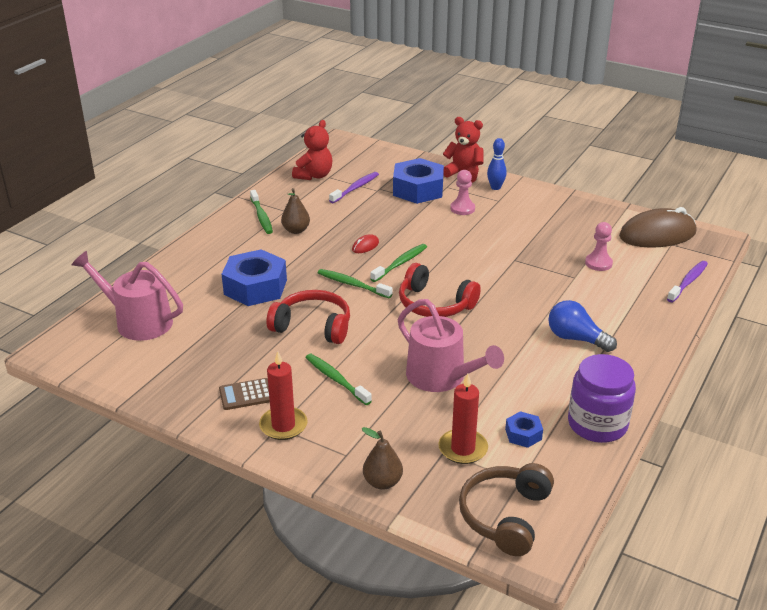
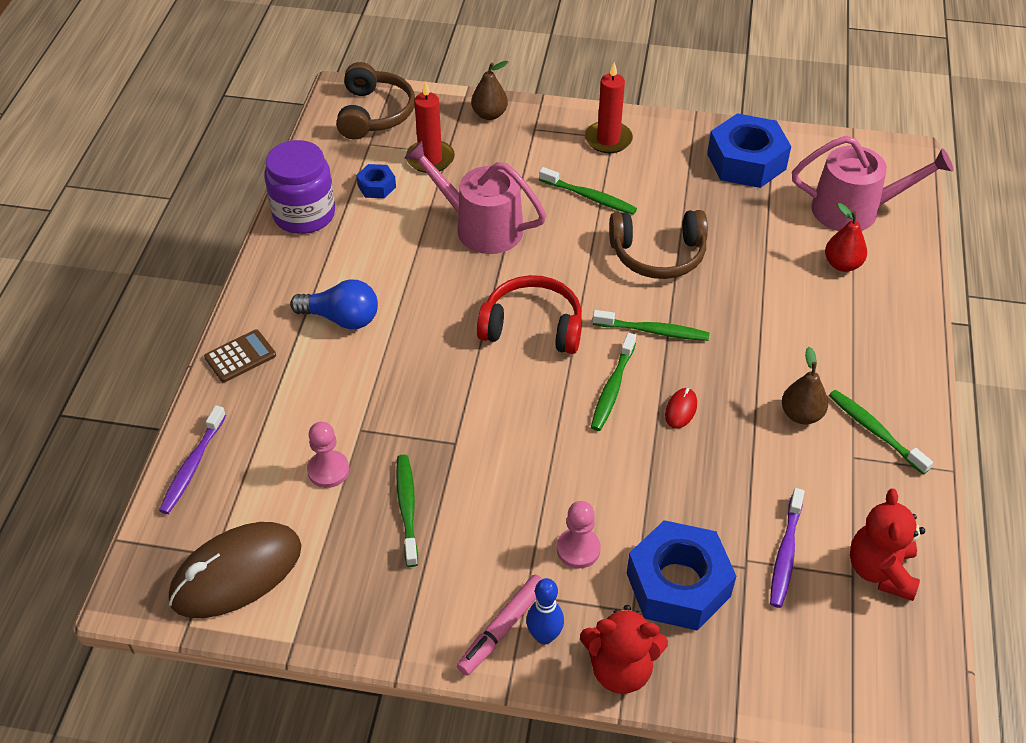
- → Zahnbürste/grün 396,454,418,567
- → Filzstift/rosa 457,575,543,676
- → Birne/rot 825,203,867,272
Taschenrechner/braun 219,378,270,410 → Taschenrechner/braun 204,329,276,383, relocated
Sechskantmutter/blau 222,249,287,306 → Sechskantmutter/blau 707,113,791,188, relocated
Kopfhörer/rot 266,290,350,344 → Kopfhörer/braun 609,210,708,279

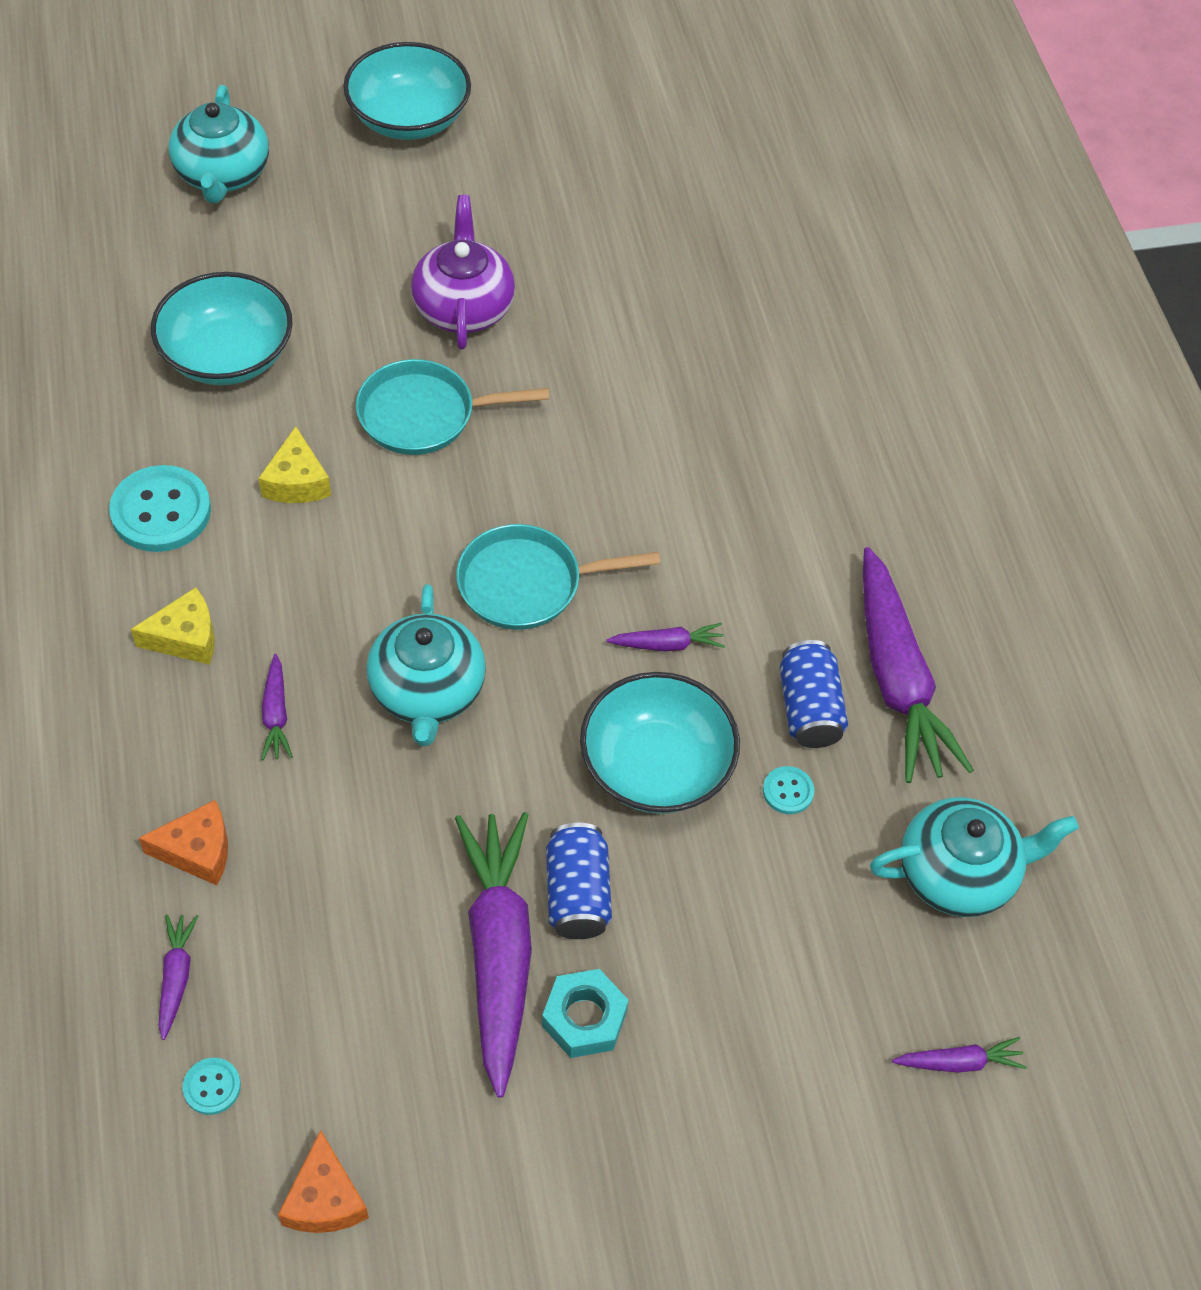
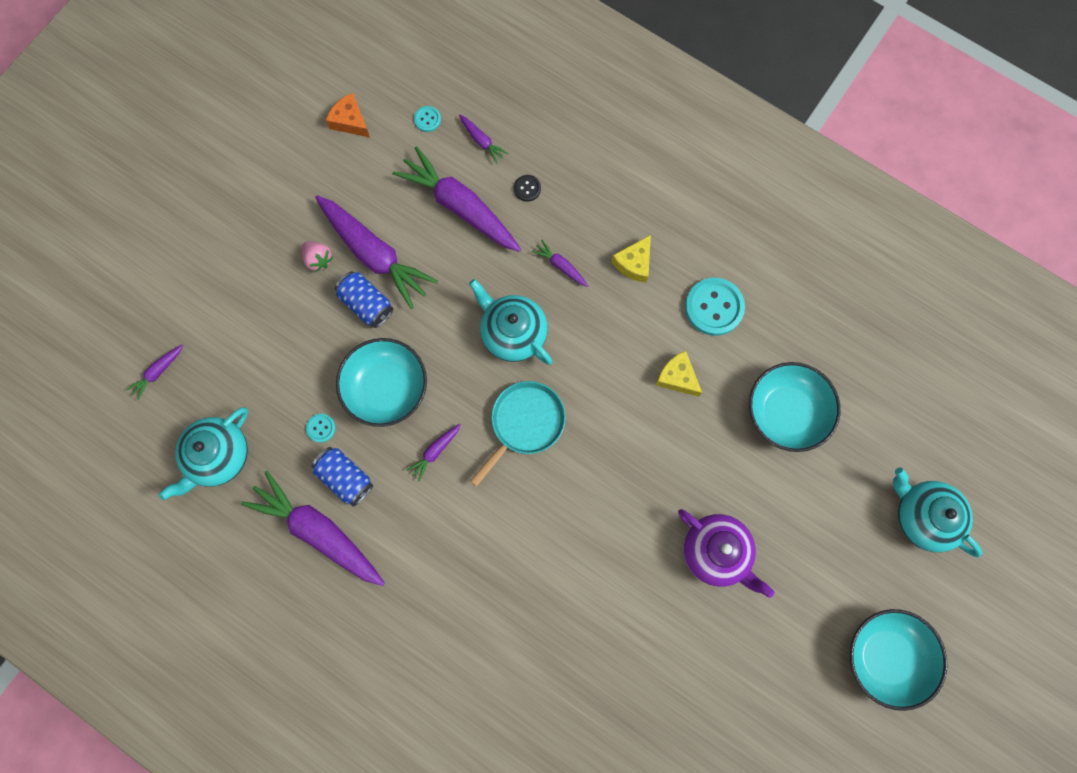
Pfanne/türkis 356,359,549,455 → -
- → Karotte/lila 392,146,521,252
Käse/orange 139,800,228,885 → Knopf/schwarz 514,175,541,201
Sechskantmutter/türkis 542,969,629,1058 → Erdbeere/rosa 302,241,333,272

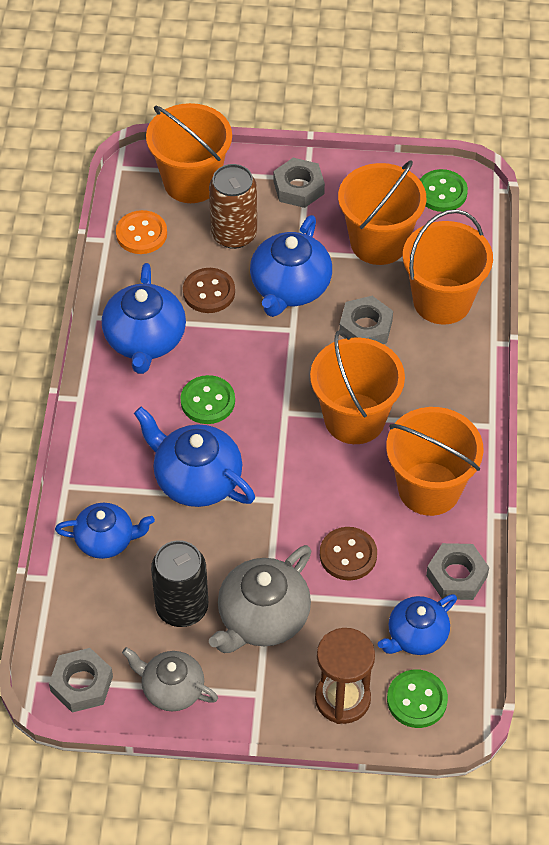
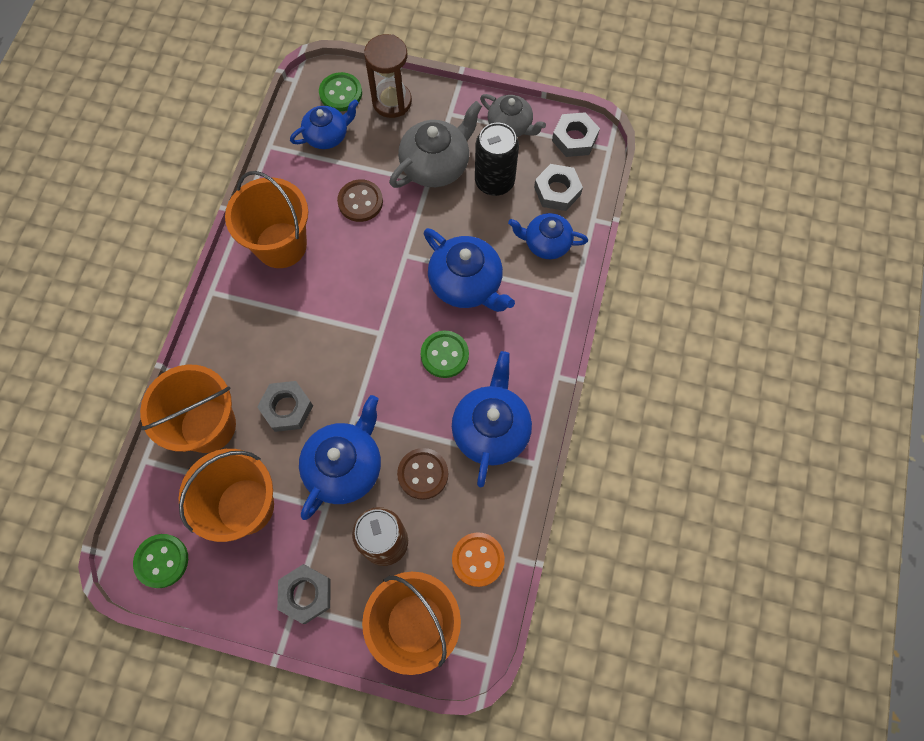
Eimer/orange 310,330,405,444 → -
Sechskantmutter/grau 426,543,489,600 → Sechskantmutter/grau 534,164,583,211, relocated

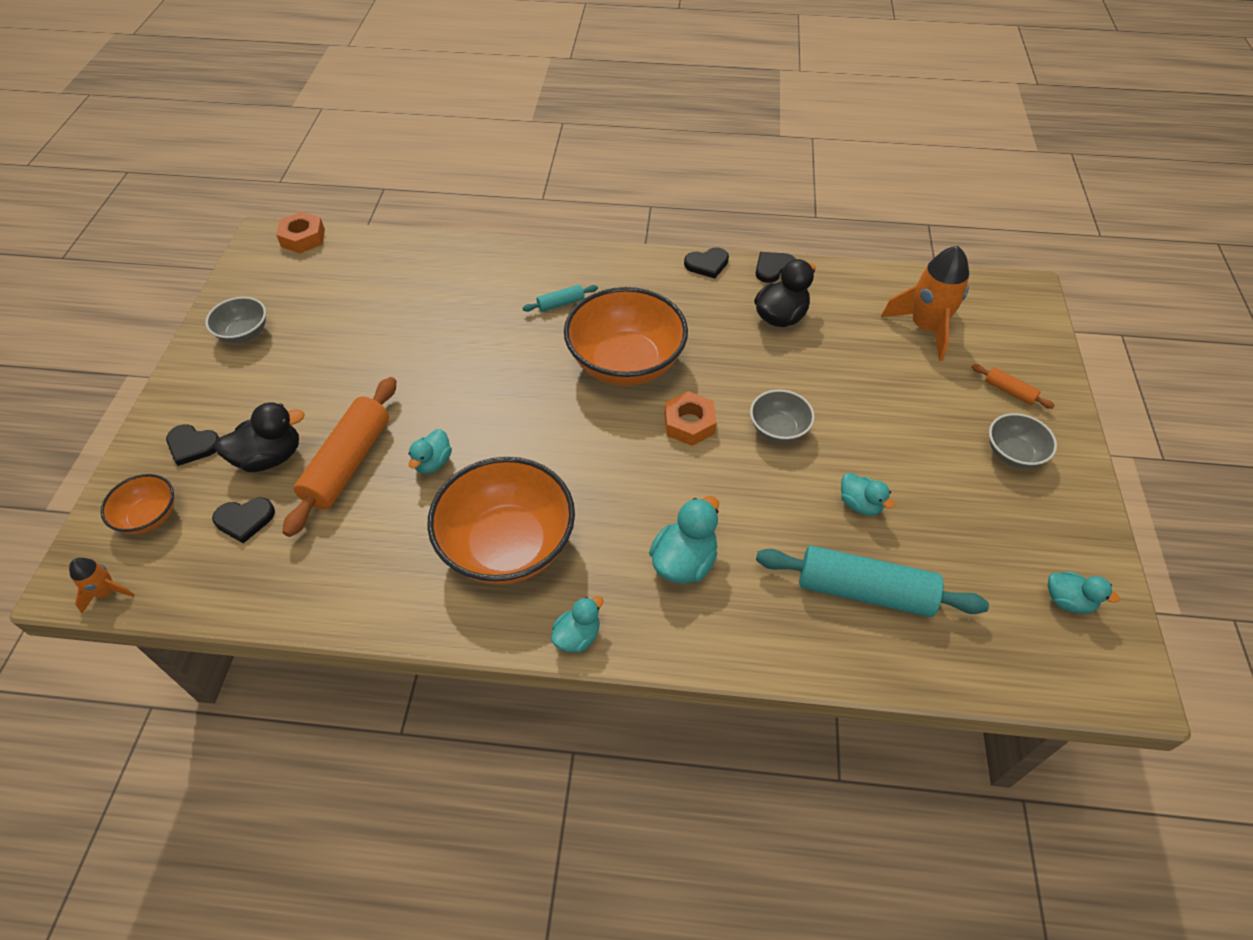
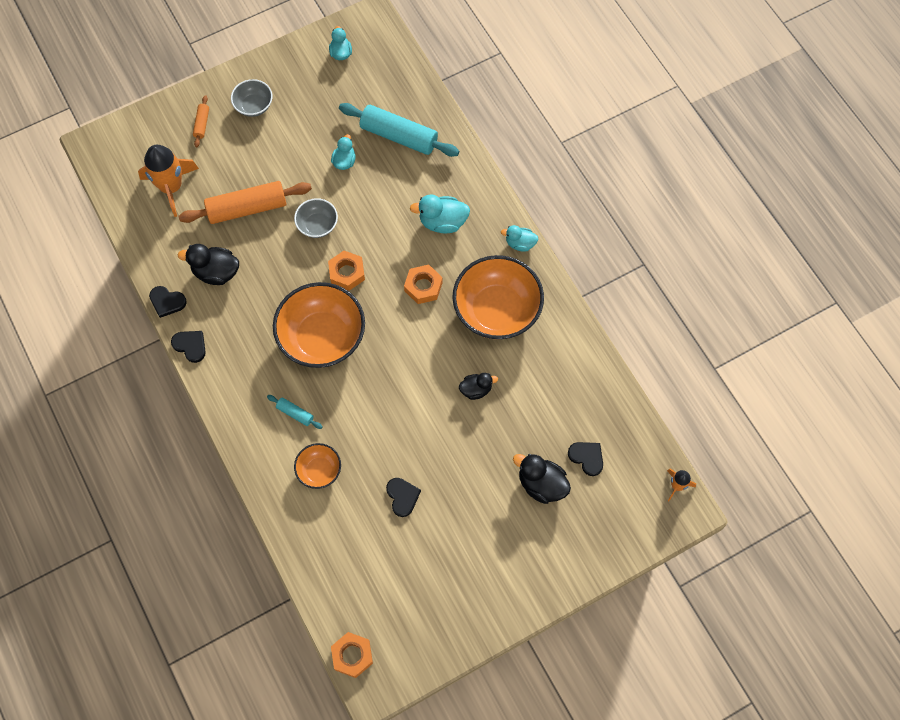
Schüssel/grau 206,297,266,343 → -
- → Sechskantmutter/orange 404,265,443,304
Schüssel/orange 101,474,174,534 → Schüssel/orange 294,443,341,489, relocated
Herz/schwarz 166,424,219,466 → Herz/schwarz 386,478,421,517, relocated
Nudelholz/orange 282,377,396,537 → Nudelholz/orange 178,181,312,224, relocated
Ente/türkis 408,429,452,474 → Ente/schwarz 459,373,498,400
Nudelholz/türkis 756,545,989,617 → Nudelholz/türkis 339,103,459,157, 45 degrees counterclockwise

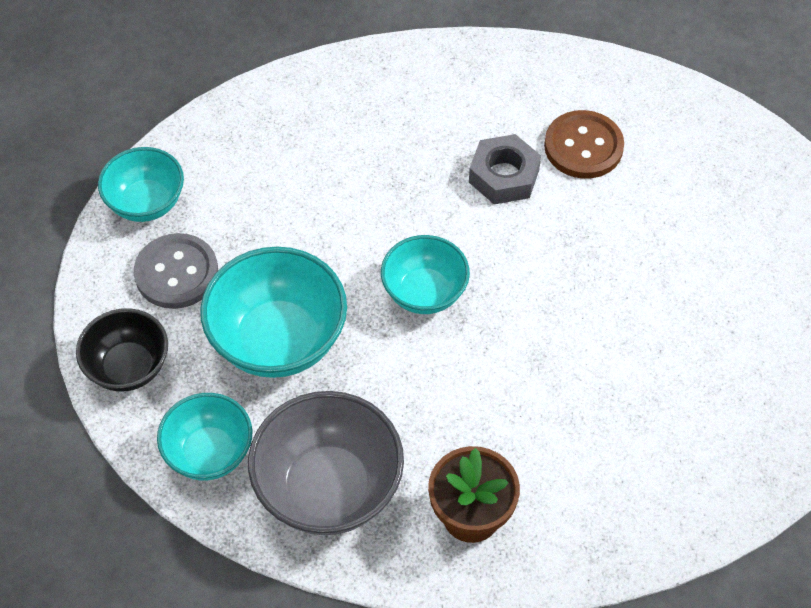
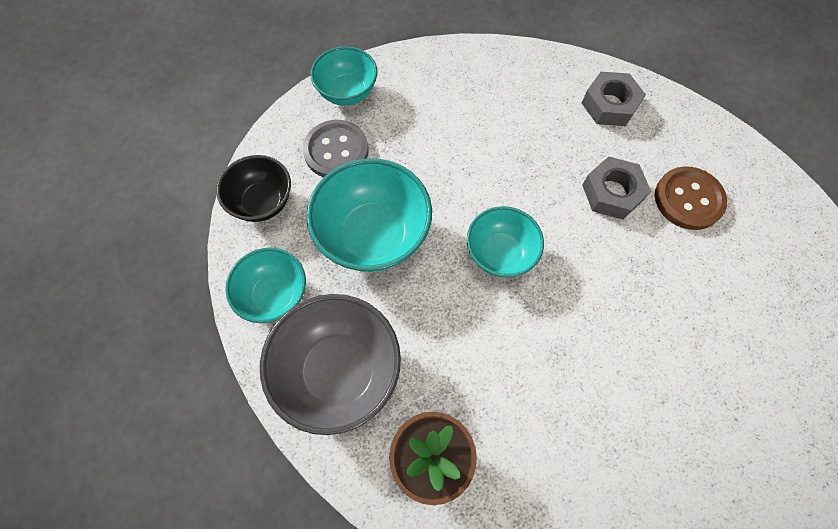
- → Sechskantmutter/grau 582,72,646,126

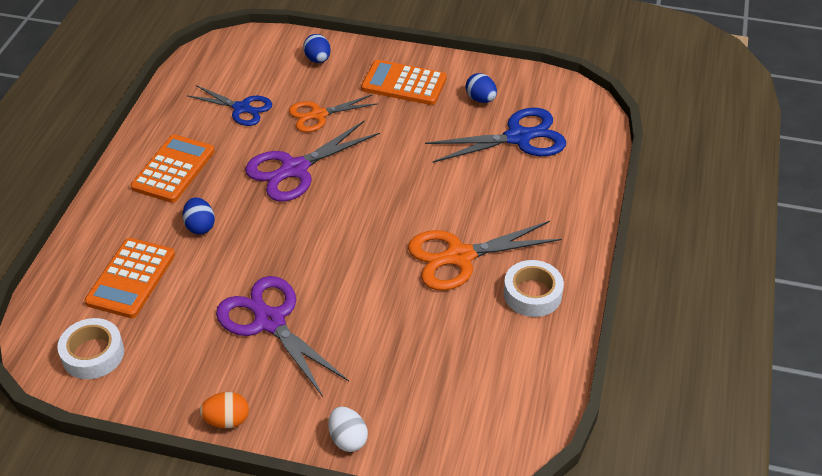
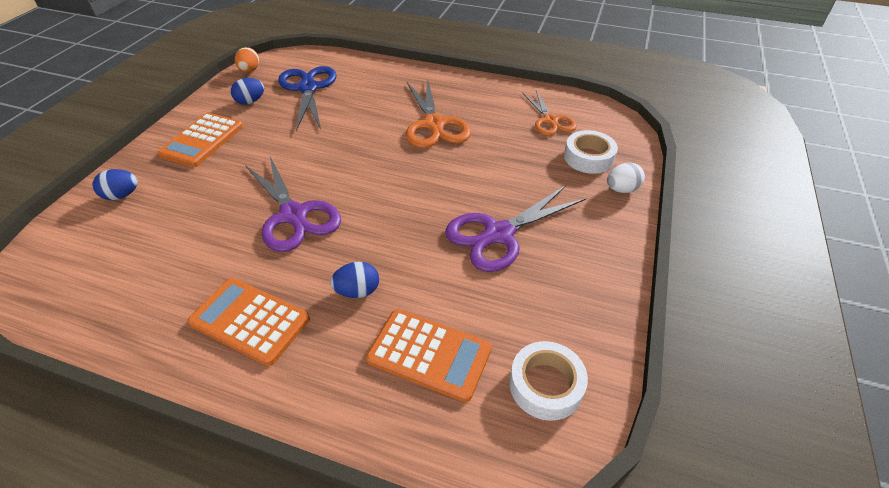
Schere/blau 187,85,272,126 → -
Ei/orange 200,392,249,428 → Ei/orange 235,47,259,72, relocated
Schere/orange 289,95,378,132 → Schere/orange 522,90,577,136, relocated
Klebeband/weiß 503,260,564,317 → Klebeband/weiß 564,130,618,174, relocated

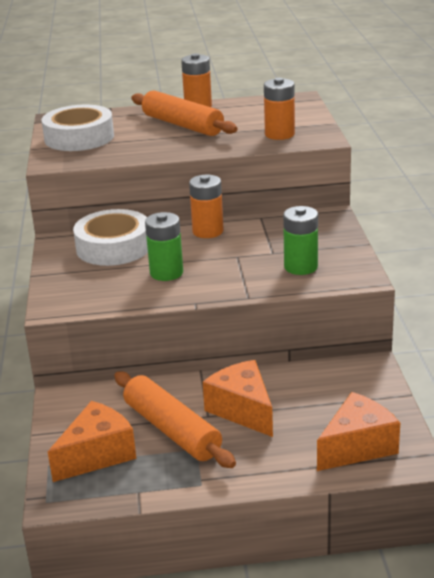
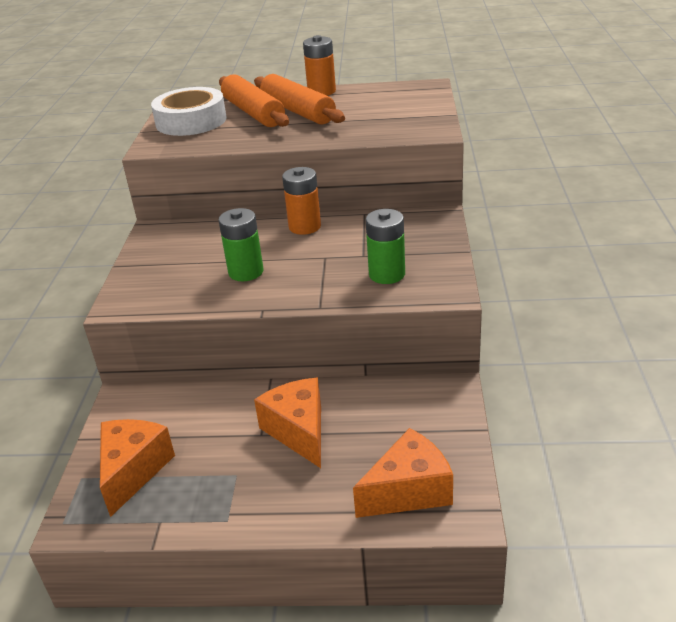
Klebeband/weiß 73,209,148,266 → -
Batterie/orange 264,78,295,140 → -
Nudelholz/orange 114,371,236,468 → Nudelholz/orange 219,74,289,127, relocated
Käse/orange 48,401,136,482 → Käse/orange 100,419,175,517, 45 degrees counterclockwise

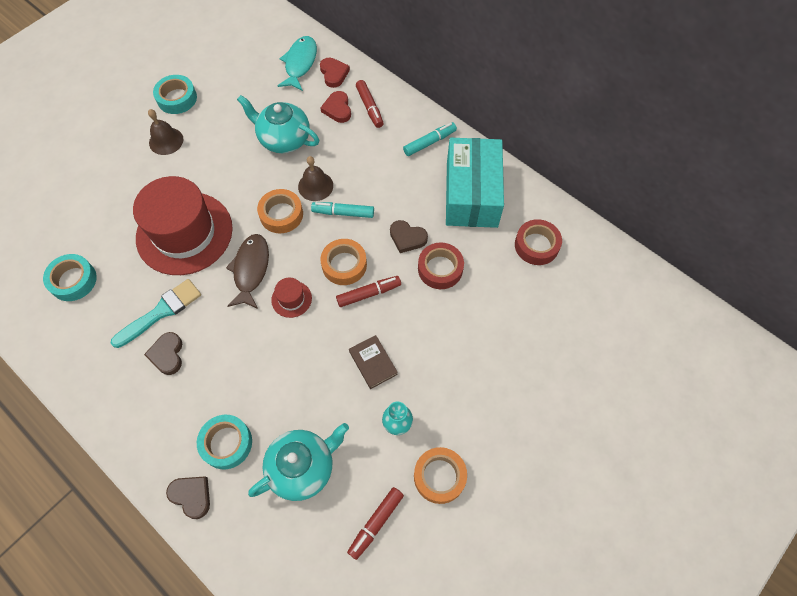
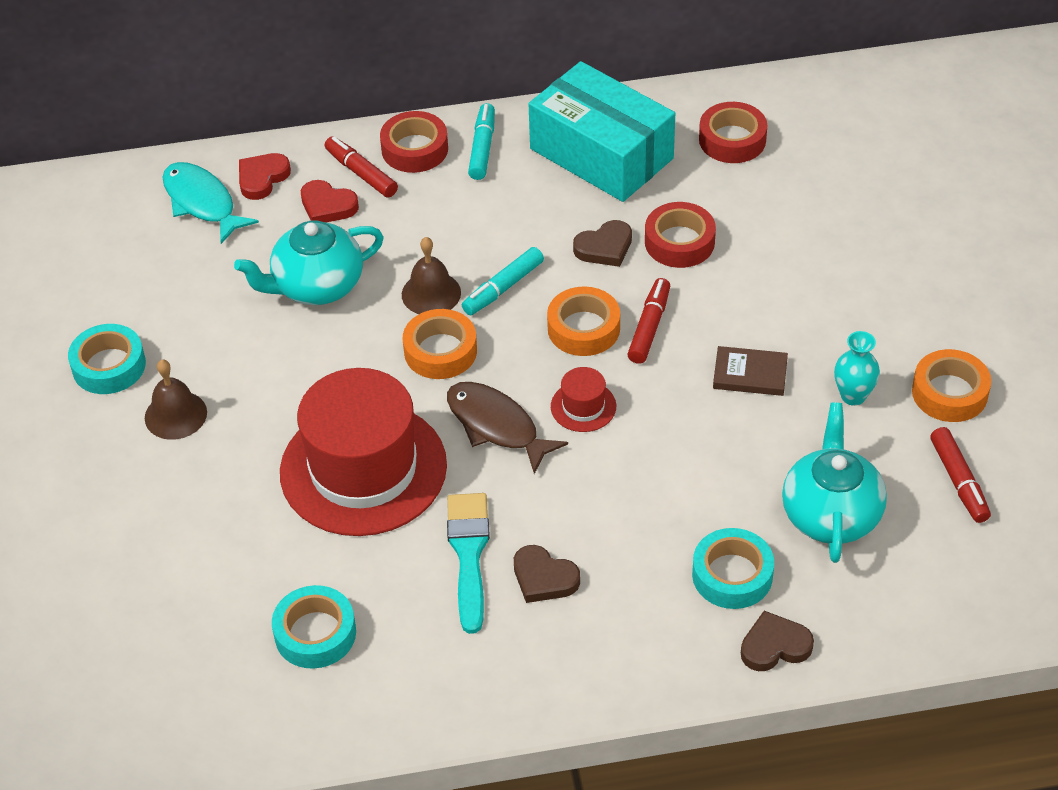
- → Klebeband/rot 380,111,448,173
Herz/rot 320,58,350,88 → Herz/rot 239,153,291,200, 75 degrees counterclockwise
Filzstift/rot 356,80,384,128 → Filzstift/rot 325,136,398,198, 150 degrees counterclockwise

